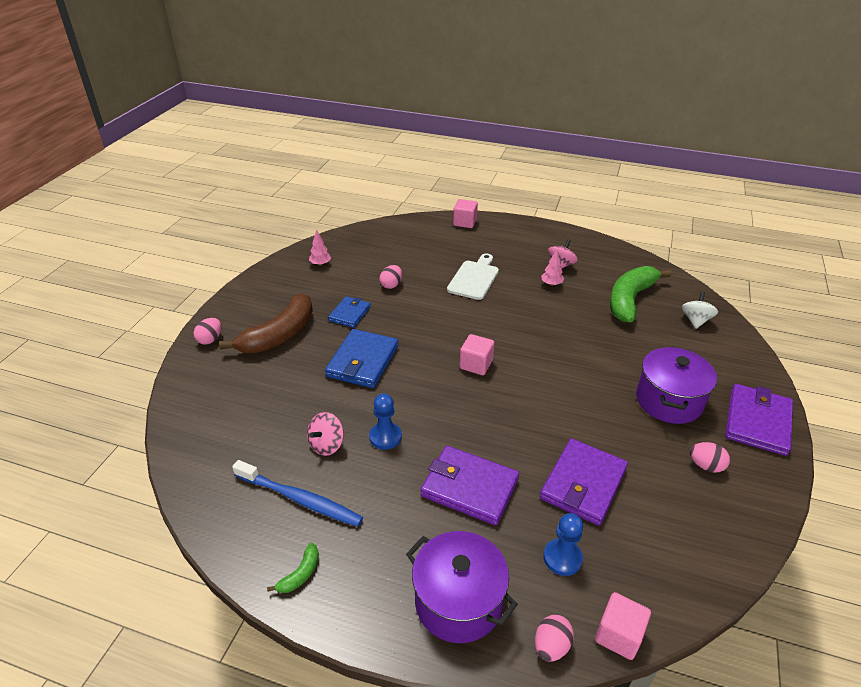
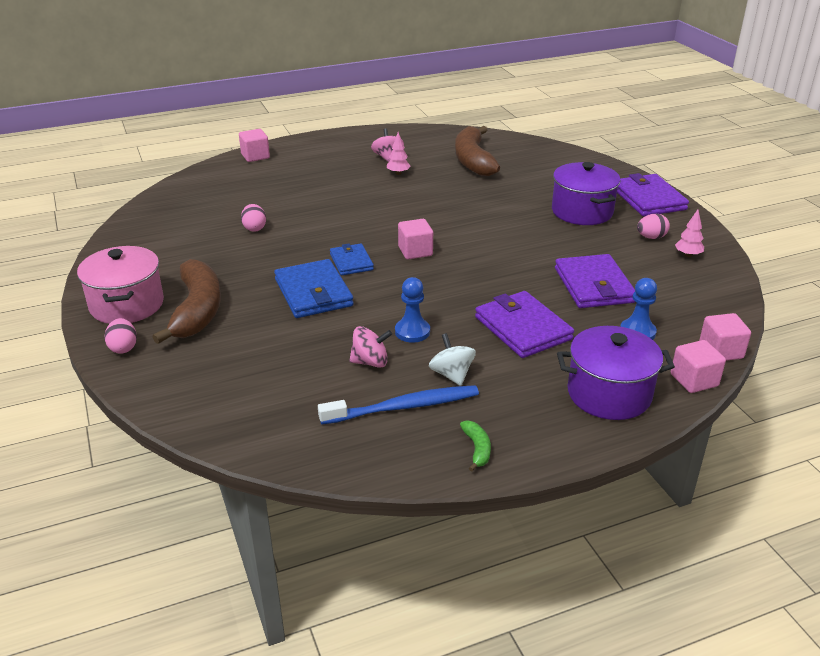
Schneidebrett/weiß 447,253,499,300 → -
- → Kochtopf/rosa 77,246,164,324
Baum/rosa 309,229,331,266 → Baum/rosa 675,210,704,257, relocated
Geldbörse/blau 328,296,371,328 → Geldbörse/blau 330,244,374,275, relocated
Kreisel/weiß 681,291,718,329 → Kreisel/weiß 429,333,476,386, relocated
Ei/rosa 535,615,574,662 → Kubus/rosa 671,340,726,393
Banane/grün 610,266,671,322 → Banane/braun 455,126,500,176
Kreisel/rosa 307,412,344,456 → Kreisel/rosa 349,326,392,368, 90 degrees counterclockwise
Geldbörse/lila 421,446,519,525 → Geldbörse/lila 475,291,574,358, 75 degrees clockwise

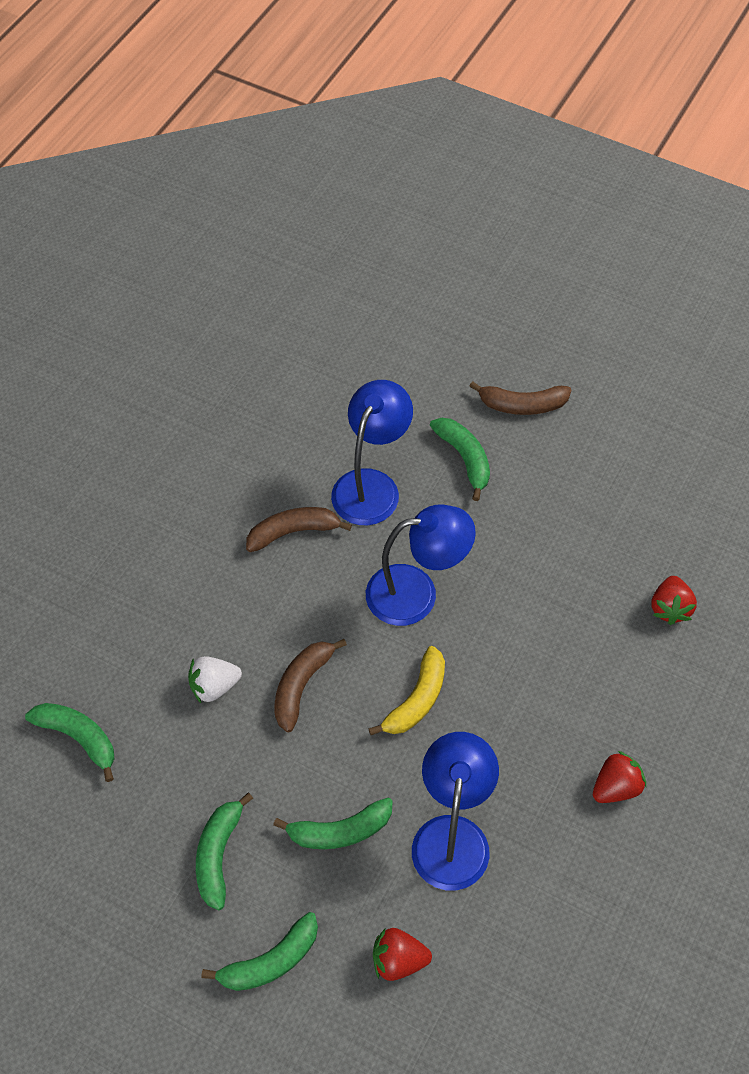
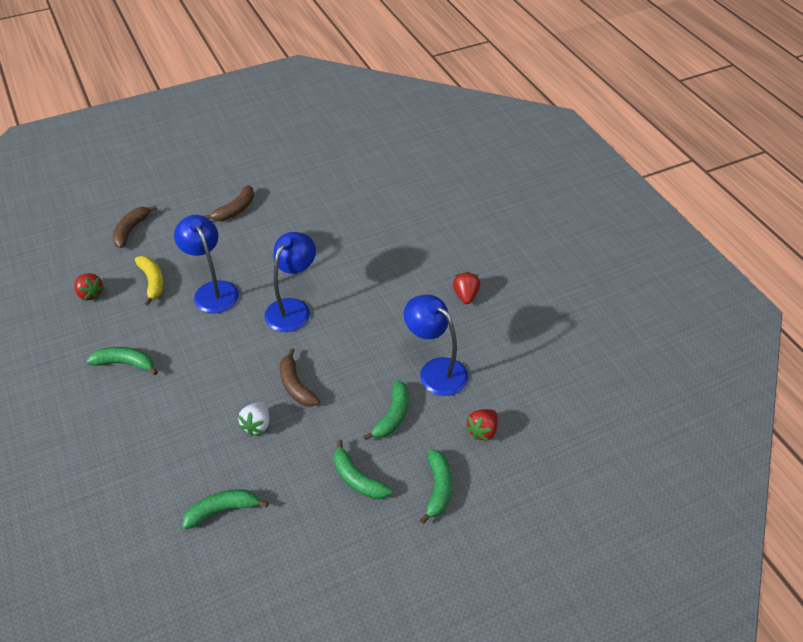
Banane/braun 246,507,352,552 → Banane/braun 113,205,157,248, relocated
Banane/gelb 368,646,445,735 → Banane/gelb 135,256,164,306, relocated
Banane/grün 430,418,490,501 → Banane/grün 86,347,158,375, relocated
Erdbeere/rot 652,576,697,625 → Erdbeere/rot 74,273,105,301, relocated

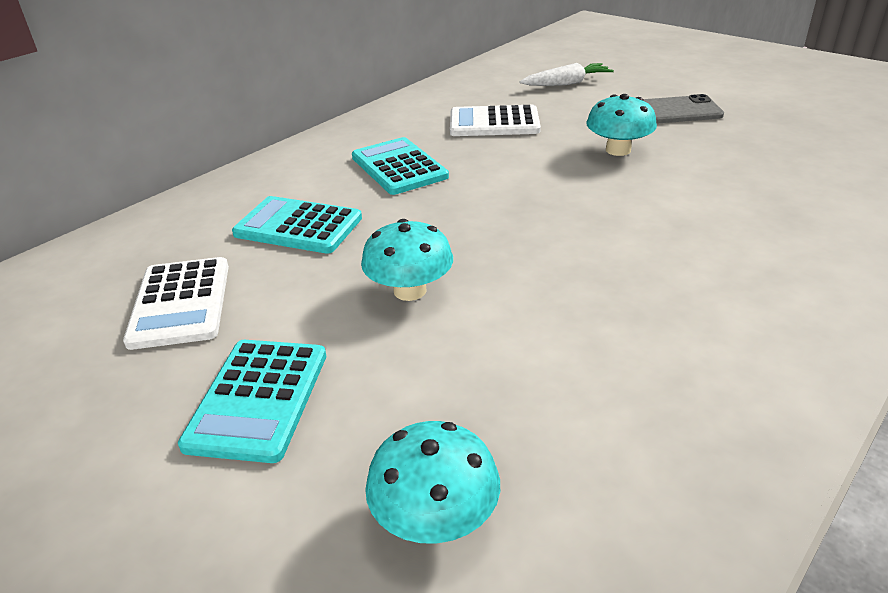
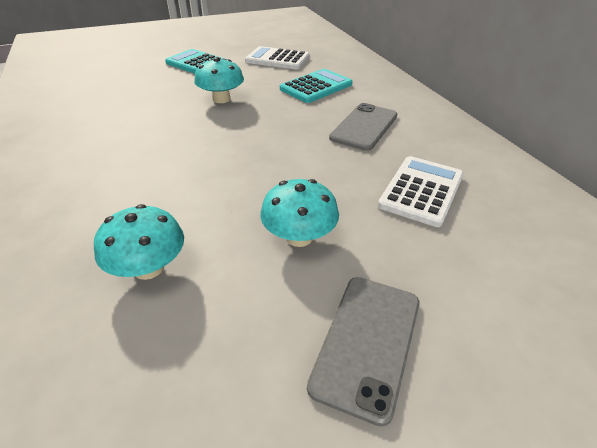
Karotte/weiß 519,63,614,86 → -
Pilz/türkis 365,421,500,544 → Pilz/türkis 94,204,184,280, relocated
Taschenrechner/türkis 352,137,449,195 → Handy/grau 329,103,397,151

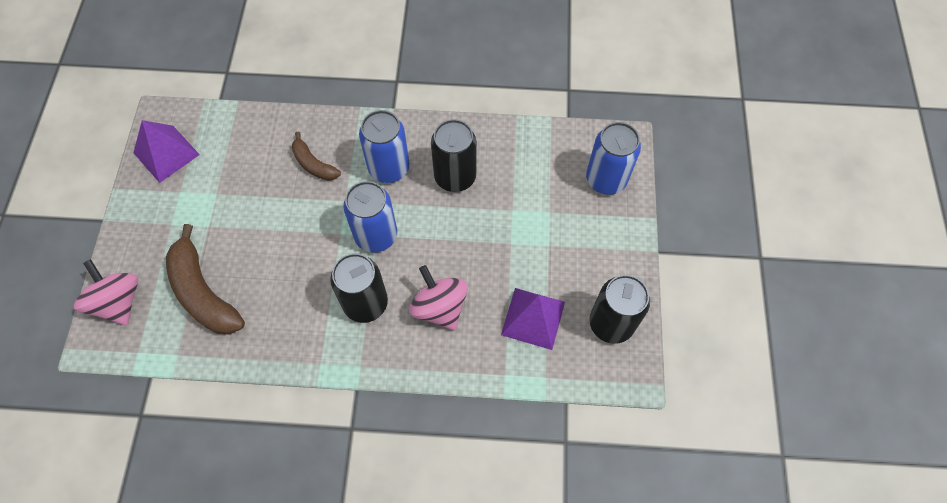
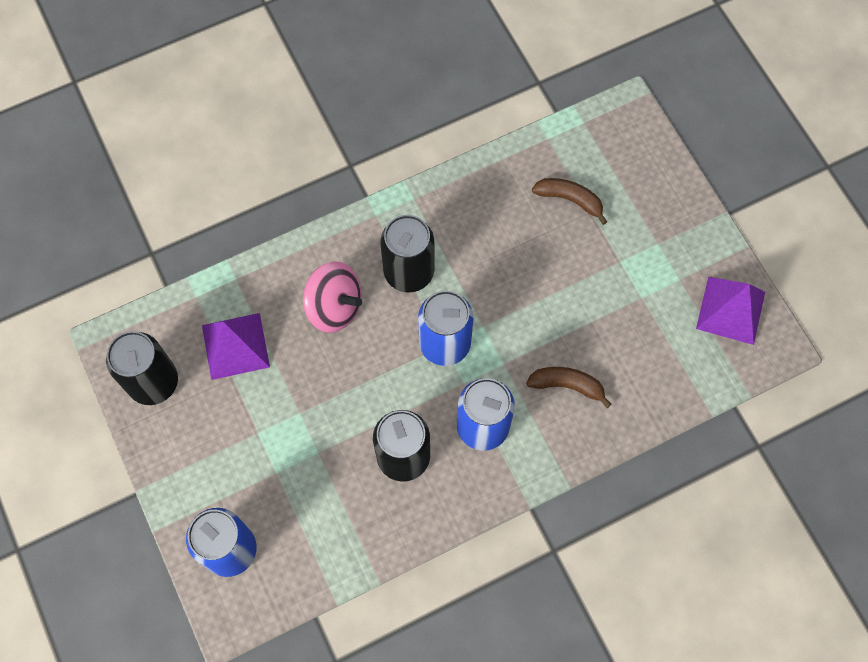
Kreisel/rosa 74,259,138,325 → -
Banane/braun 166,224,245,335 → Banane/braun 532,178,607,225, x0.57

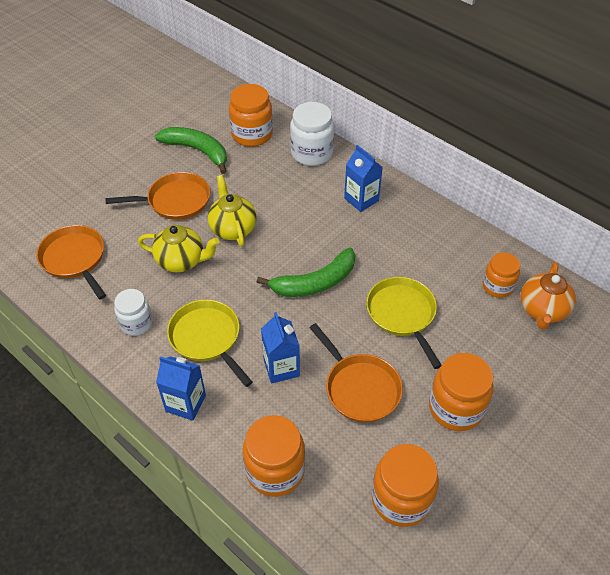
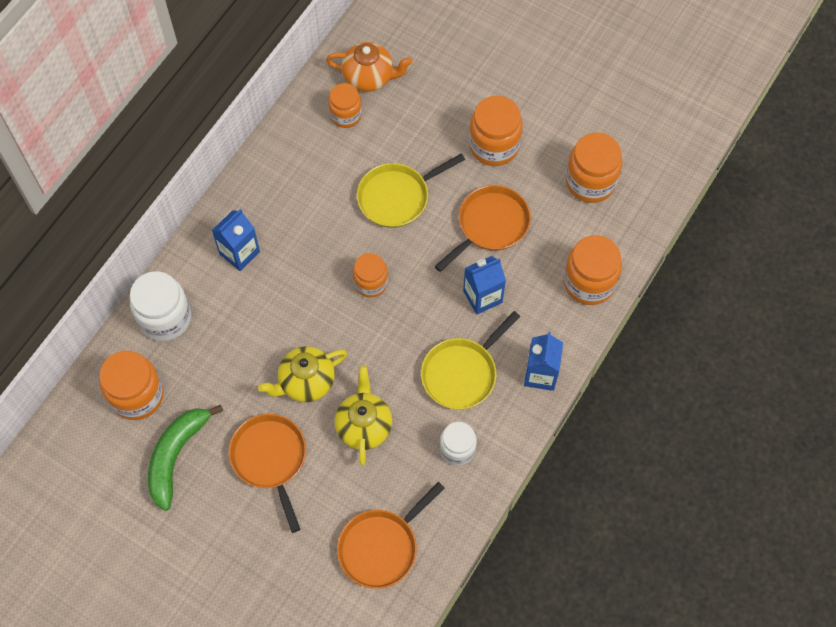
Banane/grün 257,248,355,297 → Einmachglas/orange 353,253,388,298

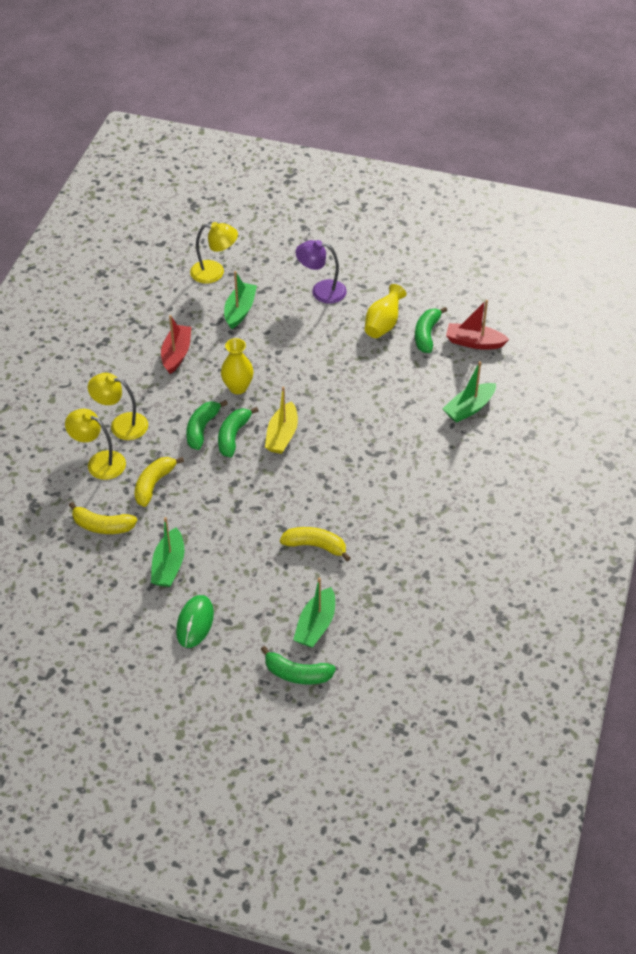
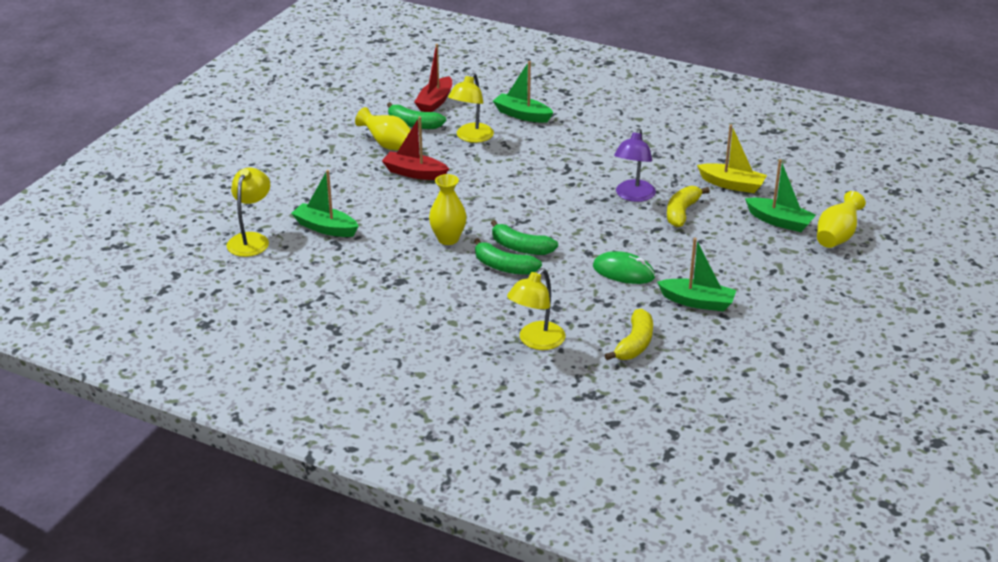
Banane/gelb 134,457,184,507 → -
Lampe/gelb 88,373,148,440 → Lampe/gelb 448,73,494,143, relocated
Boot/rot 161,315,191,374 → Boot/rot 382,116,449,180, relocated
Computermaus/grün 176,595,214,648 → Computermaus/grün 593,251,655,284, relocated
Boot/gelb 265,387,298,454 → Boot/gelb 697,124,767,193, relocated
Lampe/lila 295,240,347,304 → Lampe/lila 614,129,656,202, relocated
Banane/grün 261,646,336,685 → Vase/gelb 817,191,866,248
Boot/grün 443,361,496,423 → Boot/grün 493,61,553,123, 150 degrees clockwise

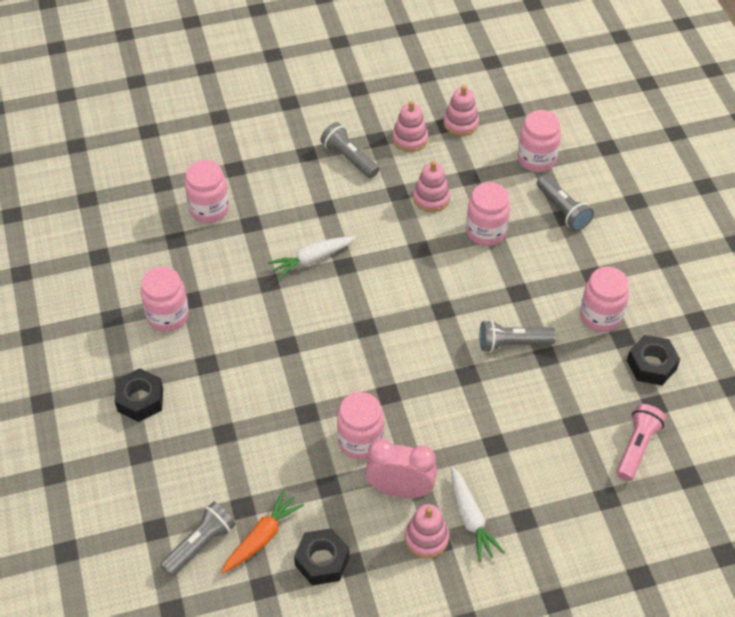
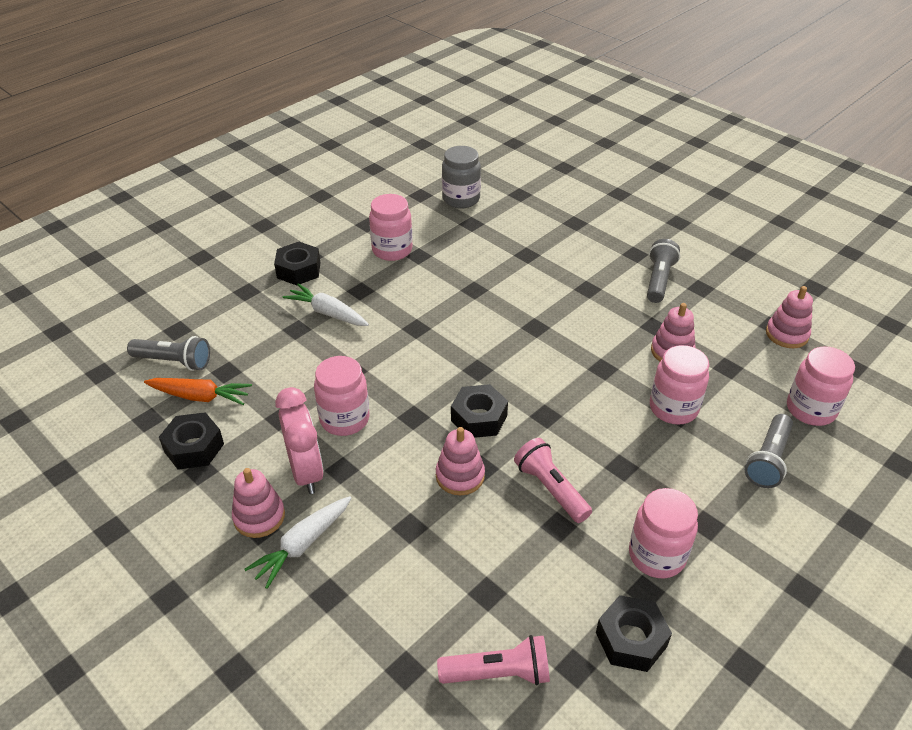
Einmachglas/rosa 185,160,229,223 → -
- → Einmachglas/grau 442,146,481,209
- → Sechskantmutter/schwarz 451,384,508,438
Karotte/weiß 268,236,356,280 → Karotte/weiß 283,283,369,326, relocated
Stapelspielzeug/rosa 392,101,428,152 → Stapelspielzeug/rosa 436,427,485,495, relocated
Taschenlampe/grau 480,320,556,352 → Taschenlampe/rosa 514,438,592,523

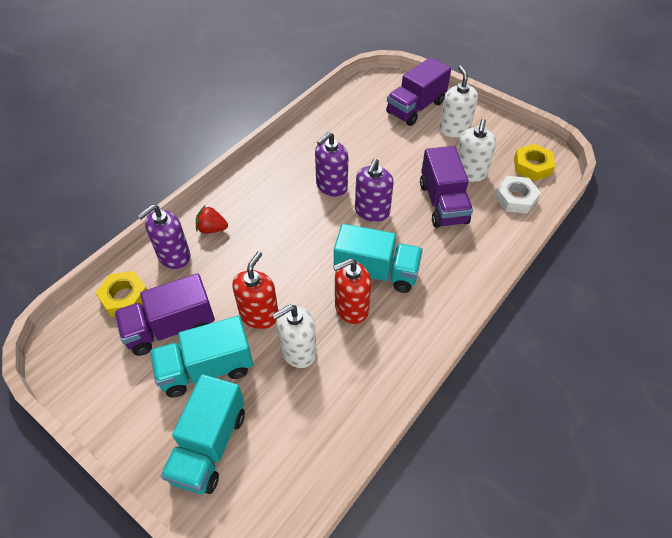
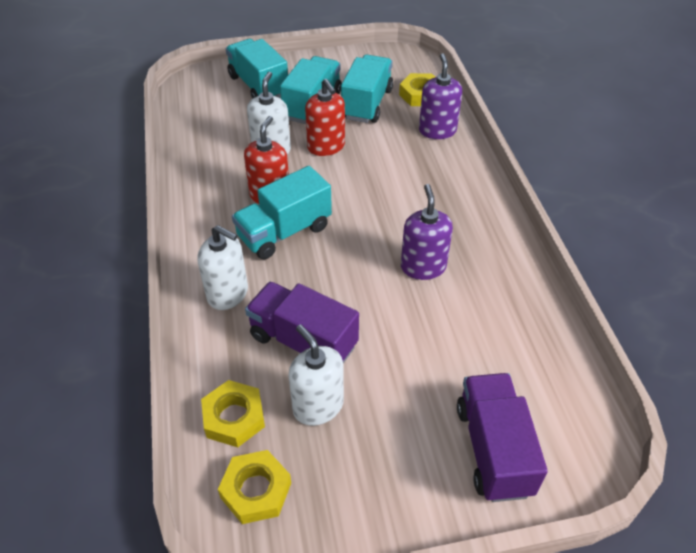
Erdbeere/rot 196,206,228,234 → -
Seifenspender/lila 355,159,394,222 → -
Seifenspender/weiß 439,66,478,137 → Seifenspender/weiß 197,225,248,310, relocated
Lastwagen/lila 114,273,215,356 → Lastwagen/türkis 341,55,393,123
Sechskantmutter/weiß 494,176,541,214 → Sechskantmutter/gelb 201,380,265,447

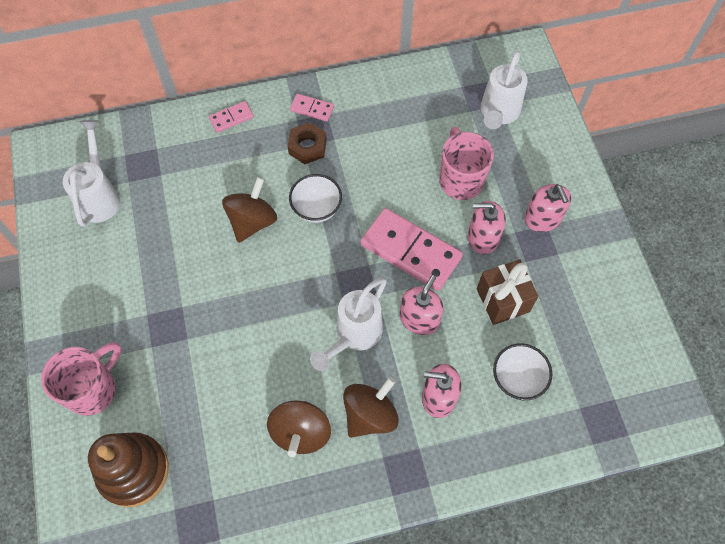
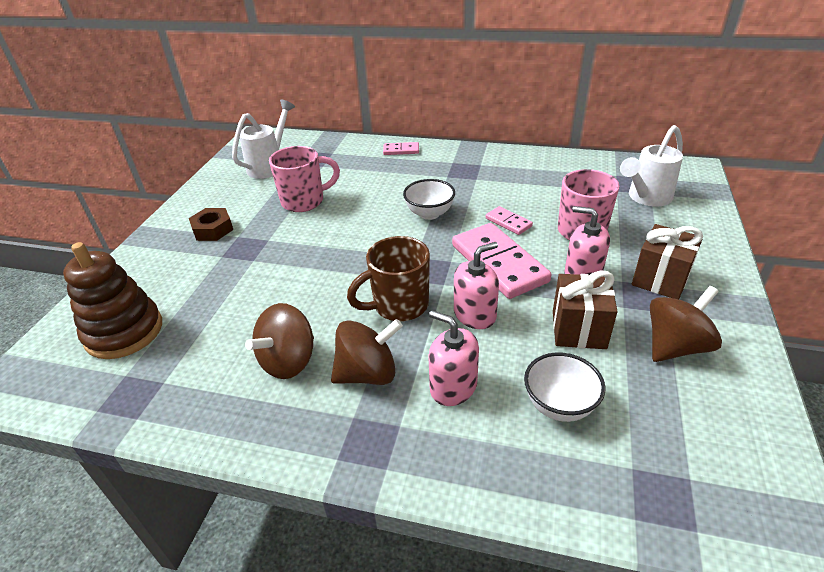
Tasse/rosa 41,342,121,416 → Tasse/rosa 269,146,340,212, relocated
Kreisel/braun 222,177,277,243 → Kreisel/braun 650,286,722,362, relocated
Sechskantmutter/braun 288,122,327,164 → Sechskantmutter/braun 189,208,233,241, relocated
Dominostein/rosa 290,94,334,121 → Dominostein/rosa 486,206,533,235, relocated
Gießkanne/weiß 310,278,387,371 → Tasse/braun 347,236,430,321
Seifenspender/rosa 524,184,571,232 → Geschenk/braun 632,224,703,300

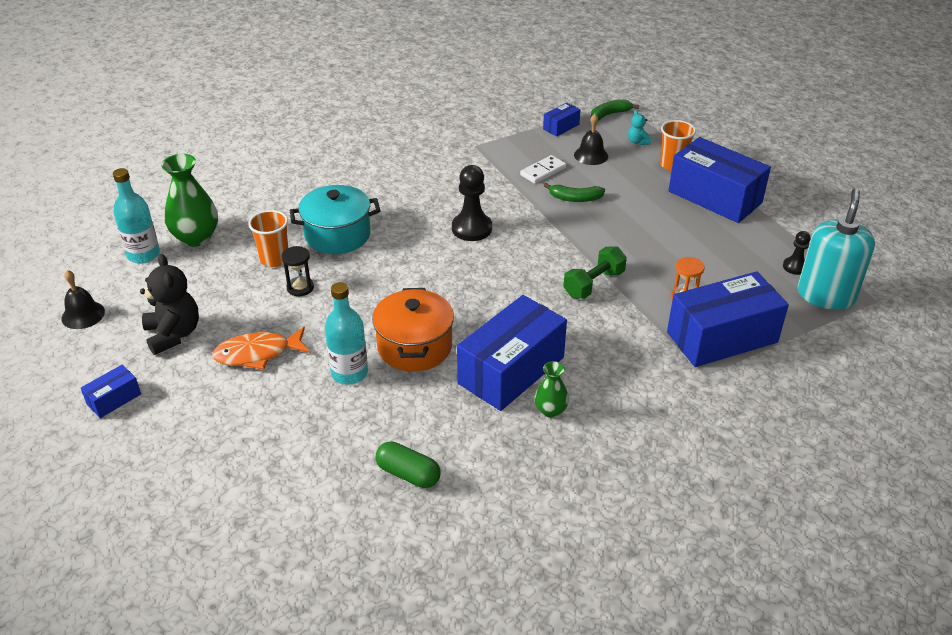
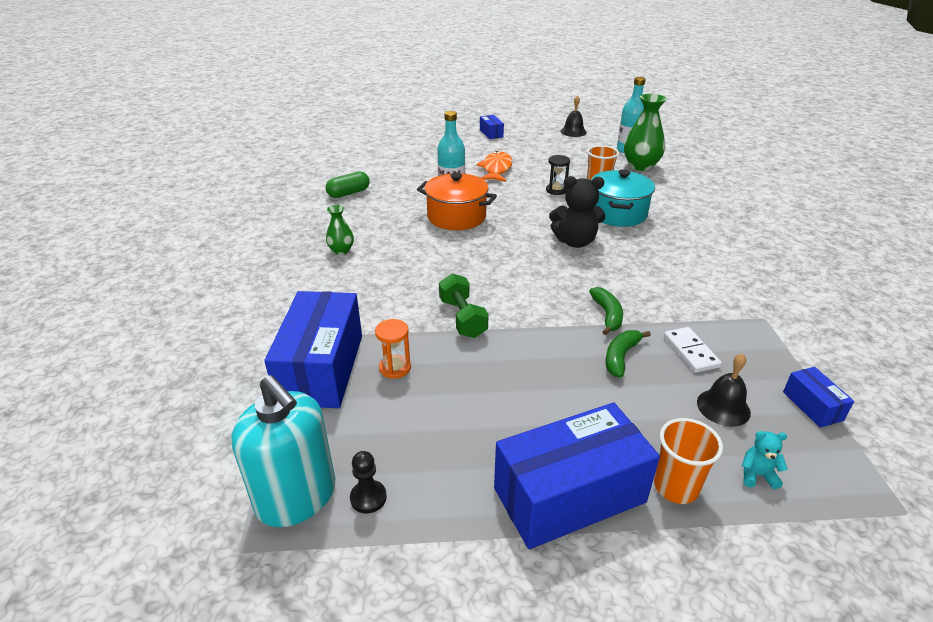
Bauer/schwarz 452,165,492,241 → -
Schachtel/blau 457,295,567,411 → -
Teddybär/schwarz 140,254,199,355 → Teddybär/schwarz 549,176,605,248, relocated
Banane/grün 591,99,639,121 → Banane/grün 589,287,623,335, relocated

